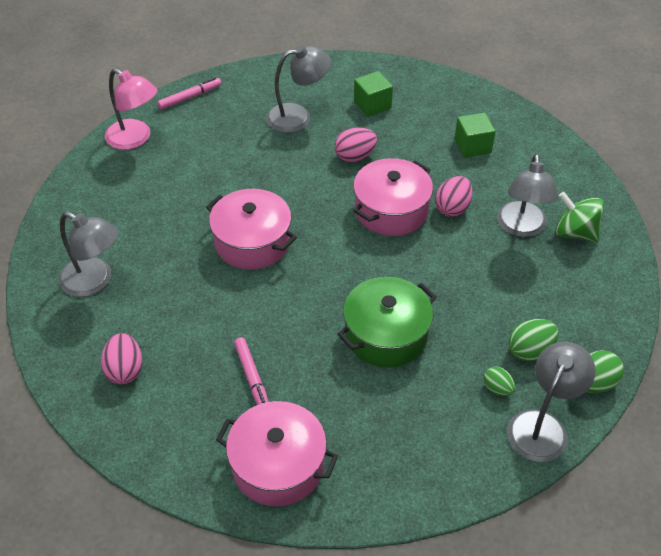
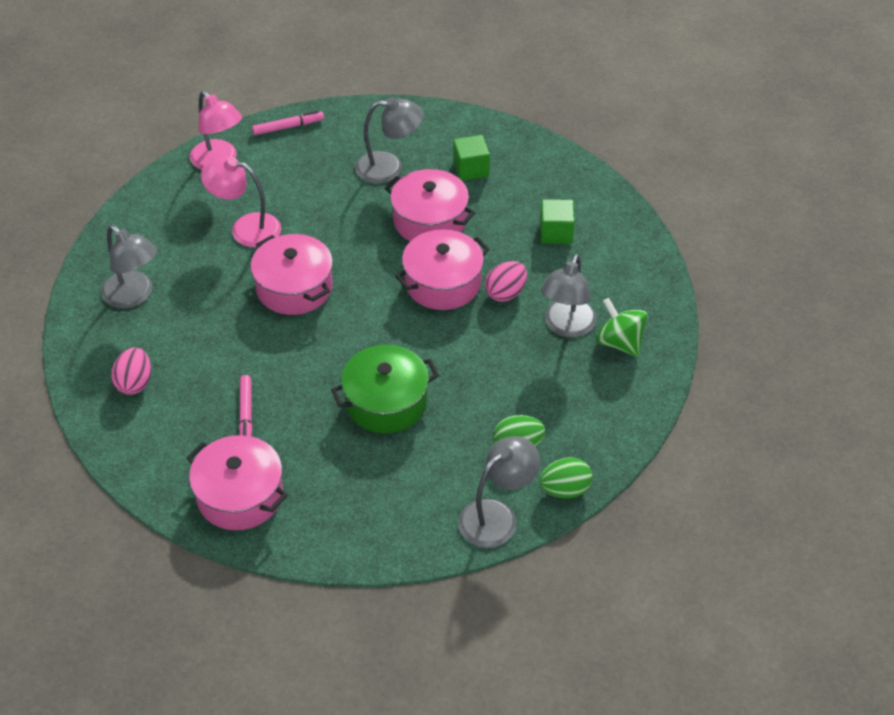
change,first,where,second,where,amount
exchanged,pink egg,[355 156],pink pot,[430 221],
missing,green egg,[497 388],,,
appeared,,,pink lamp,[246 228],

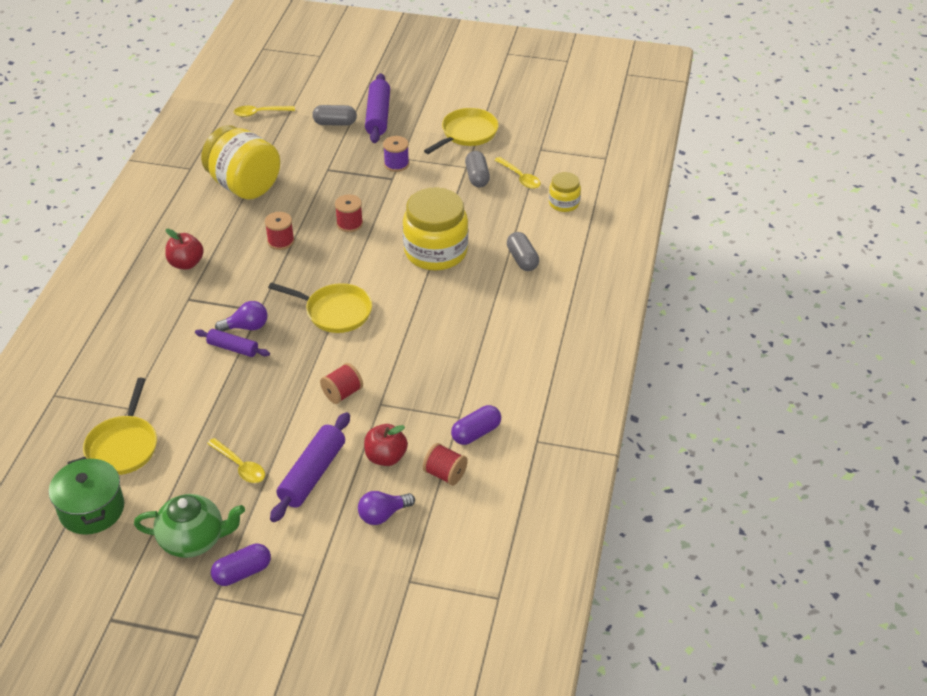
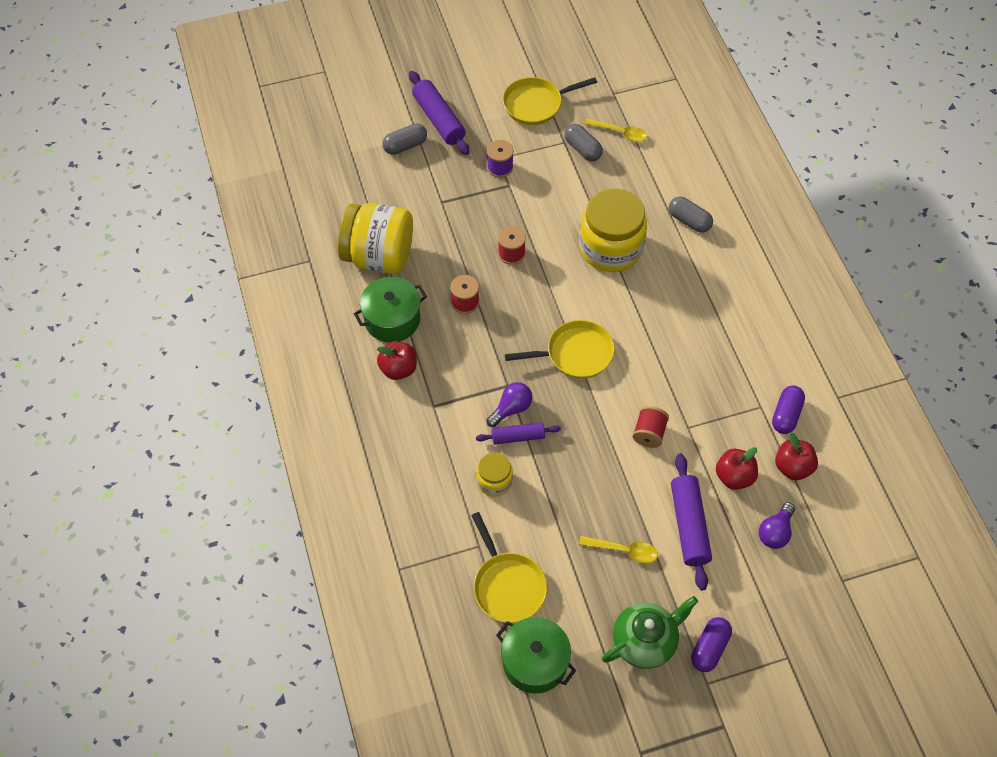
change,first,where,second,where,amount
missing,yellow spoon,[260 113],,,
spun,yellow pan,[467 133],,[536 104],120 degrees counterclockwise
relocated,yellow jar,[564 203],,[494 481],
exchanged,red spool,[445 474],red apple,[792 467],
appeared,,,green pot,[392 319],

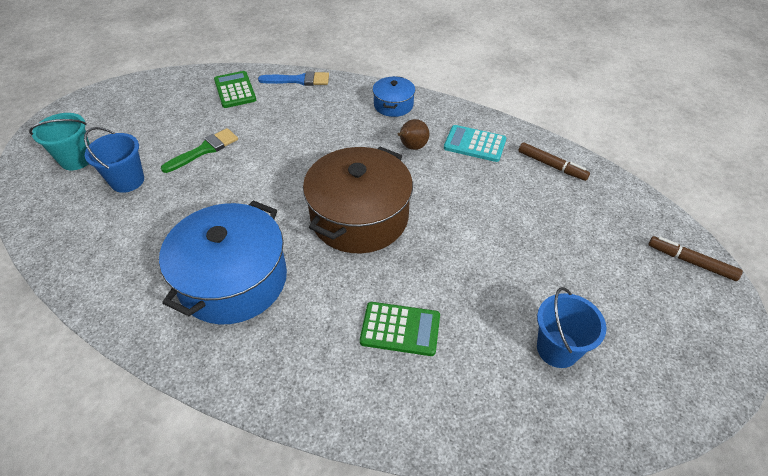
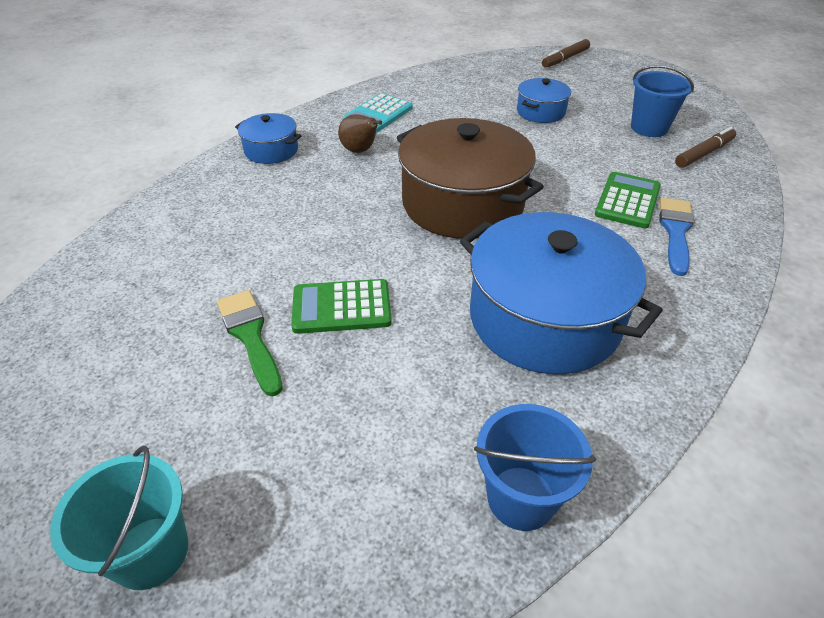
change,first,where,second,where,amount
relocated,green calculator,[235 90],,[341 307],
relocated,blue brush,[299 80],,[675 232],
relocated,blue bucket,[127 181],,[521 498],
relocated,brown marker,[551 165],,[704 153],
appeared,,,blue pot,[540 112],

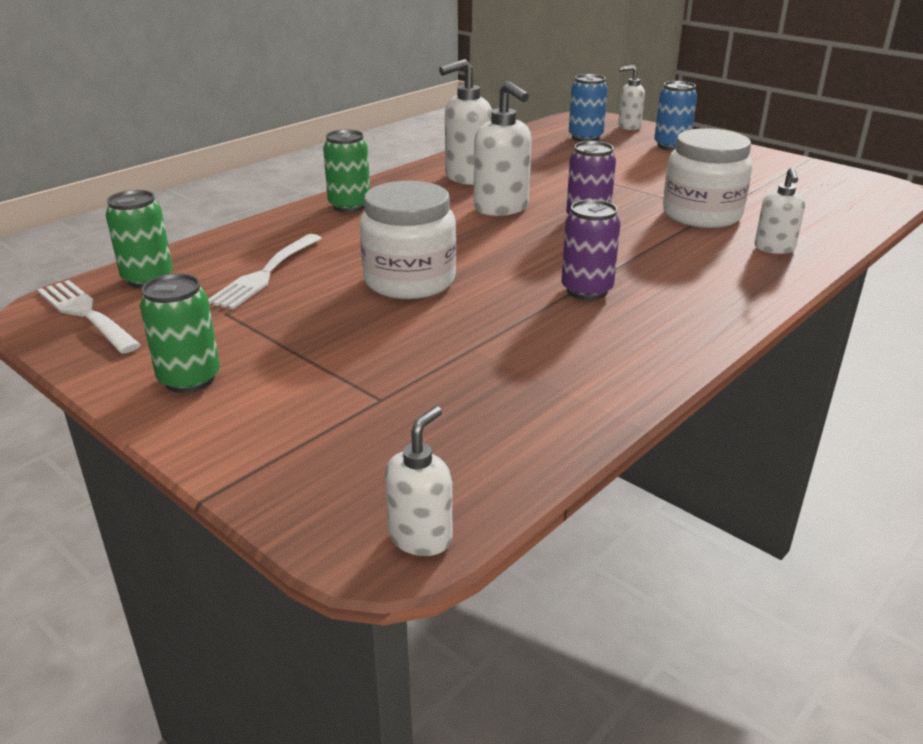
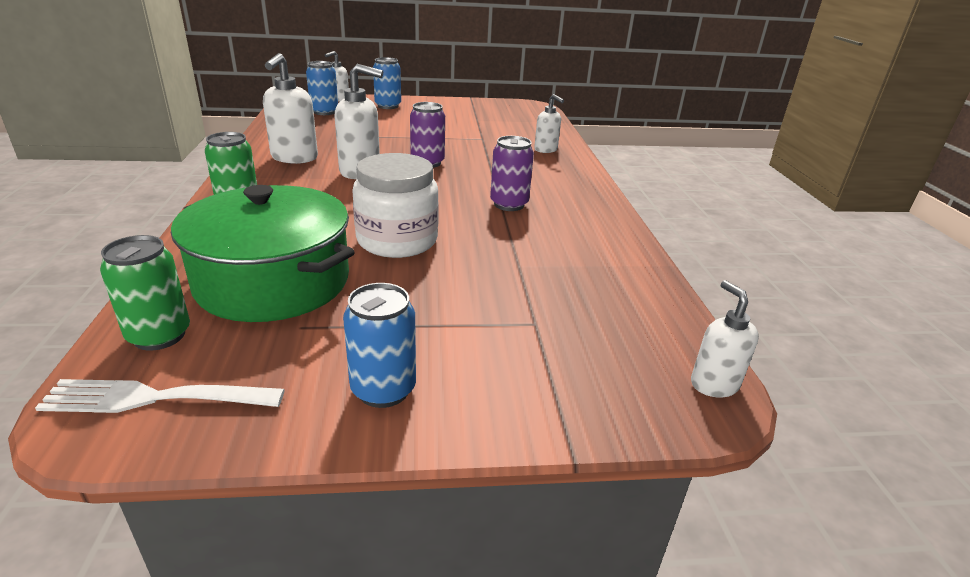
change,first,where,second,where,amount
missing,white jar,[701 215],,,
exchanged,white fork,[265 274],green pot,[273 281],
colour,green can,[189 379],blue can,[383 389],

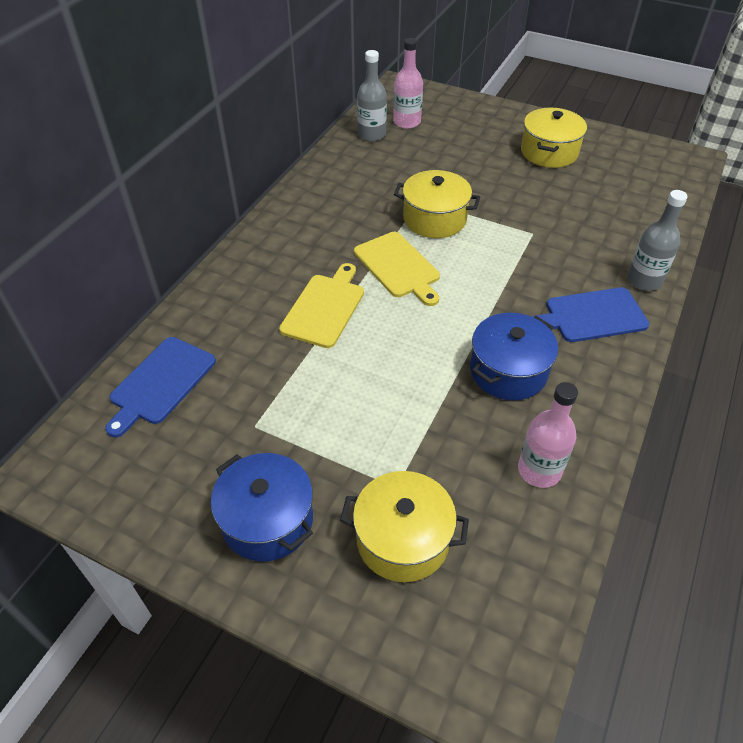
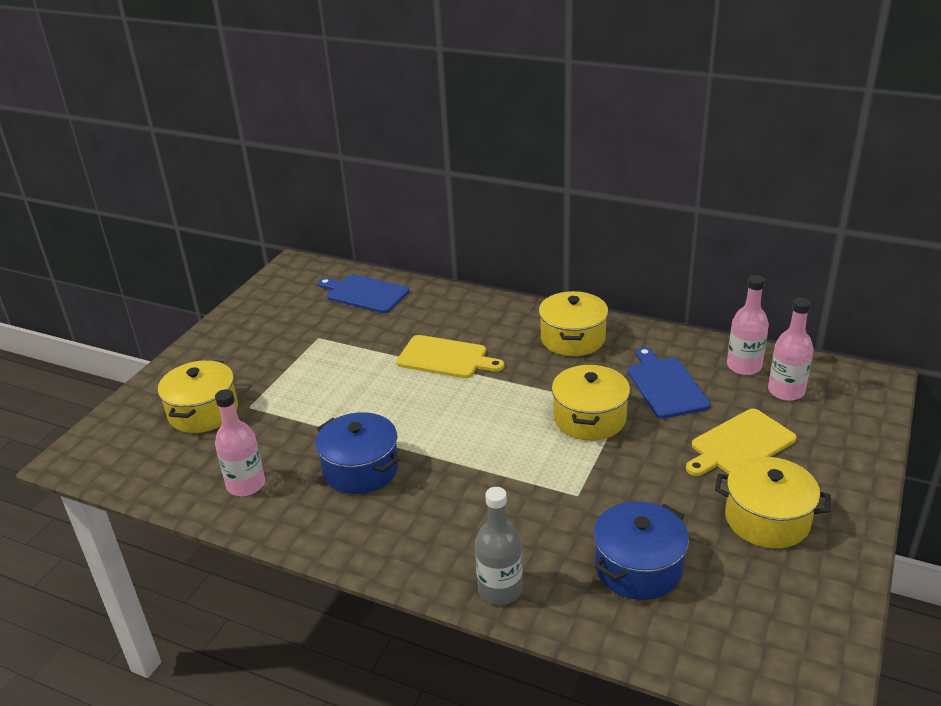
change,first,where,second,where,amount
colour,grey bottle,[371 135],pink bottle,[744 366],
relocated,yellow cutting board,[398 267],,[740 444],
relocated,blue cutting board,[592 316],,[665 386],
relocated,blue pot,[267 520],,[638 567],
appeared,,,yellow pot,[572 339],

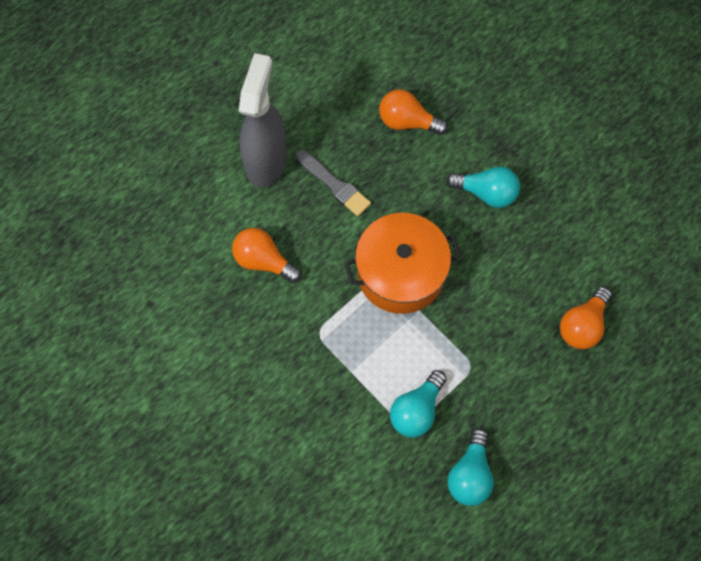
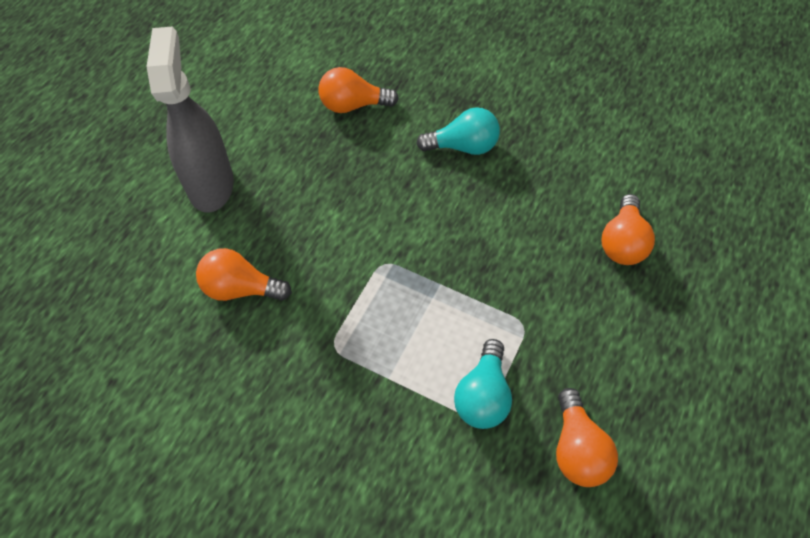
change,first,where,second,where,amount
missing,grey brush,[334 185],,,
missing,orange pot,[400 273],,,
colour,turquoise light bulb,[470 474],orange light bulb,[577 449],

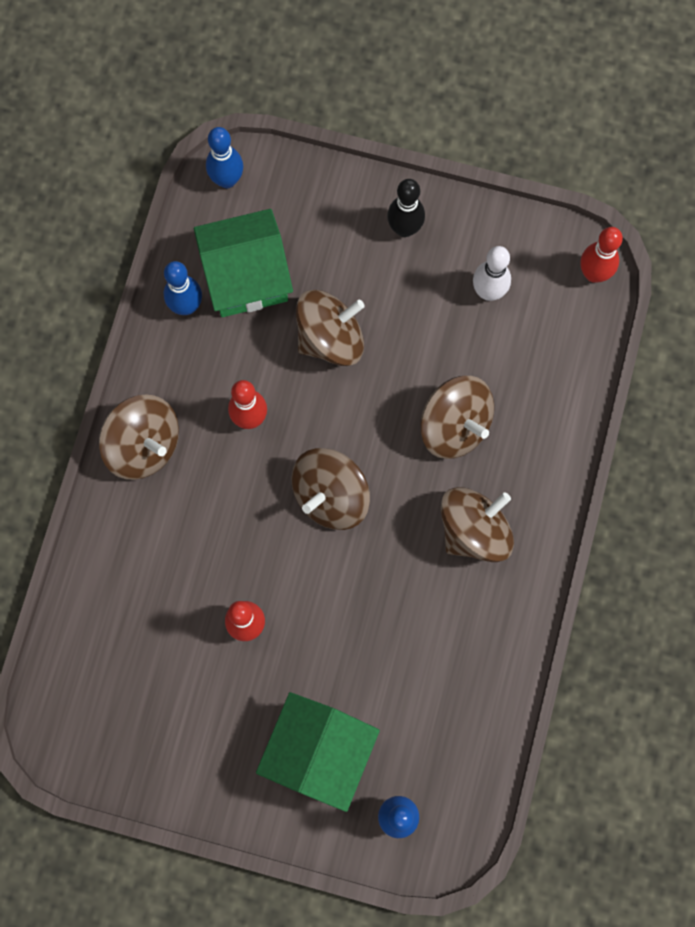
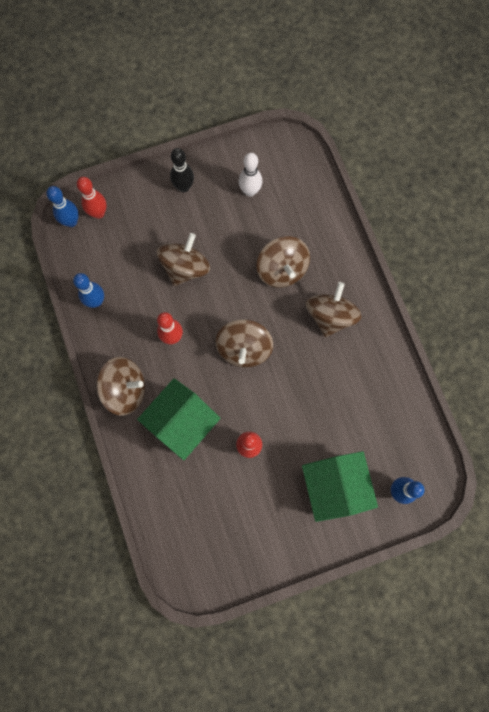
change,first,where,second,where,amount
relocated,green house,[246 276],,[182 422],
relocated,red bowling pin,[593 274],,[98 213],
spun,brown spinning top,[454 425],,[282 270],60 degrees clockwise

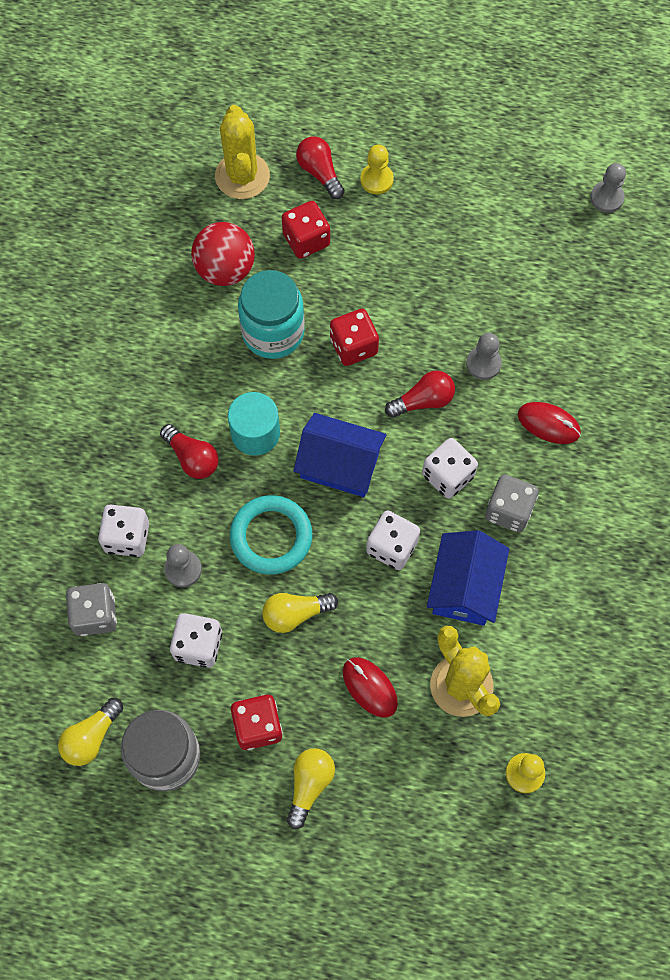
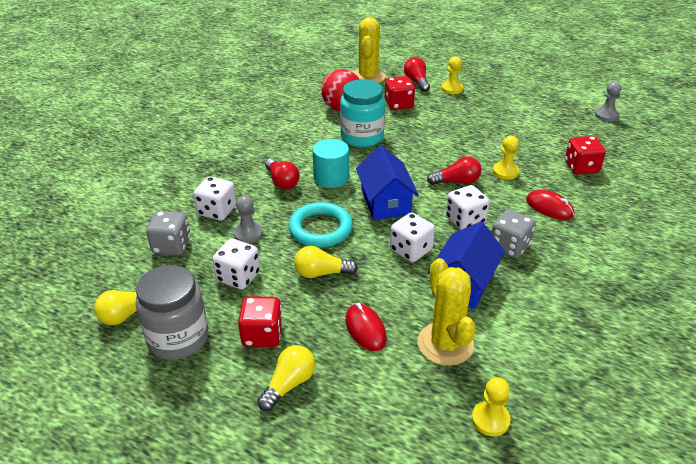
change,first,where,second,where,amount
relocated,red dice,[353 346],,[581 167],
colour,grey pawn,[483 363],yellow pawn,[505 172],
spun,blue house,[339 465],,[385 202],45 degrees clockwise

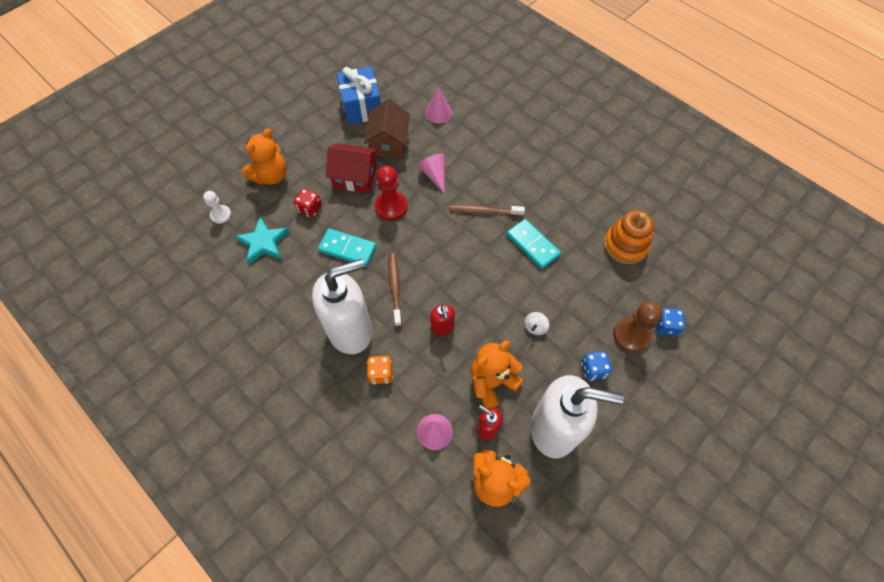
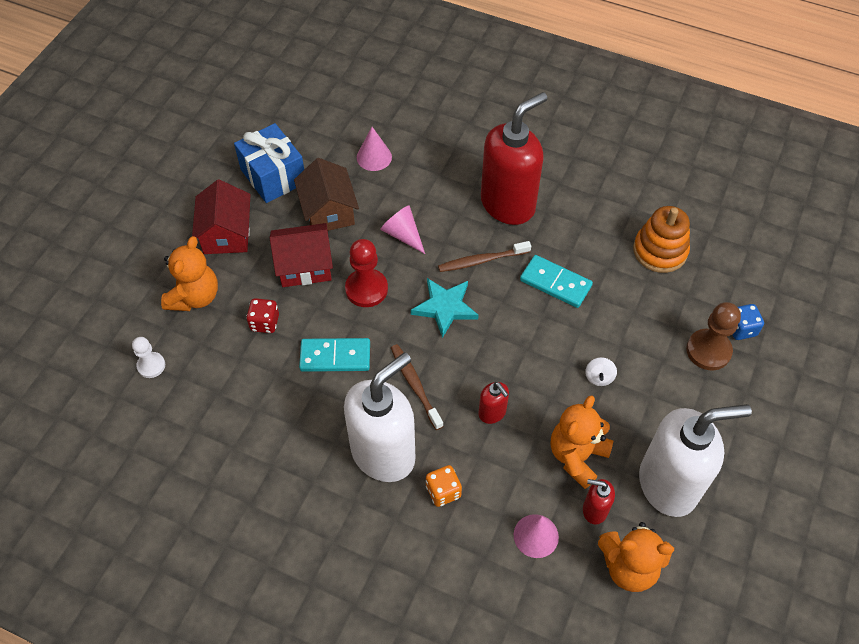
change,first,where,second,where,amount
relocated,turquoise star,[263 242],,[445 307],
missing,blue dice,[593 369],,,
appeared,,,red soap dispenser,[508 204],
appeared,,,red house,[226 234],

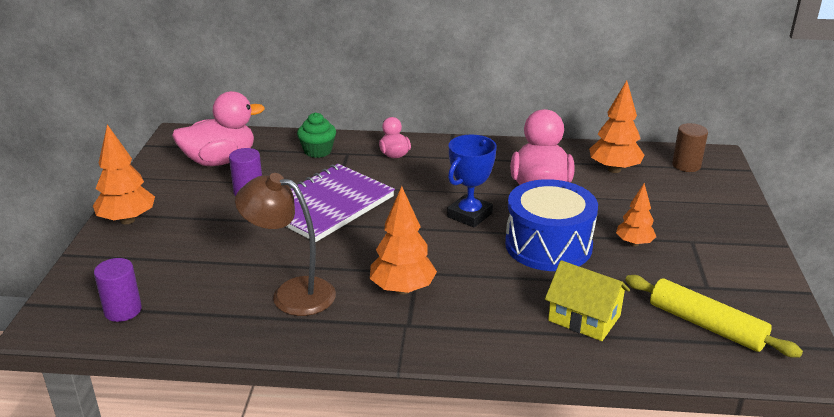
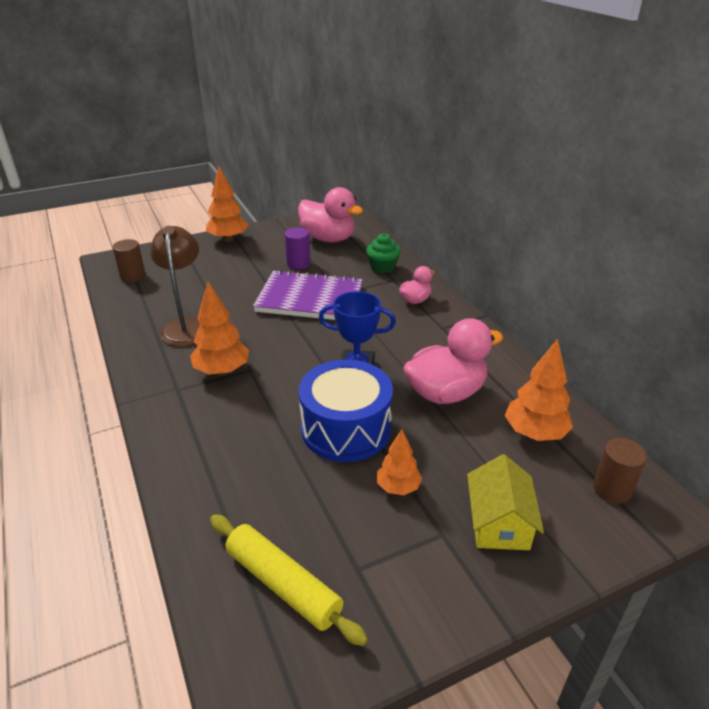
change,first,where,second,where,amount
colour,purple cylinder,[123 310],brown cylinder,[133 276],
relocated,yellow house,[584 318],,[499 523],
spun,yellow rolling pin,[706 325],,[283 584],60 degrees counterclockwise

